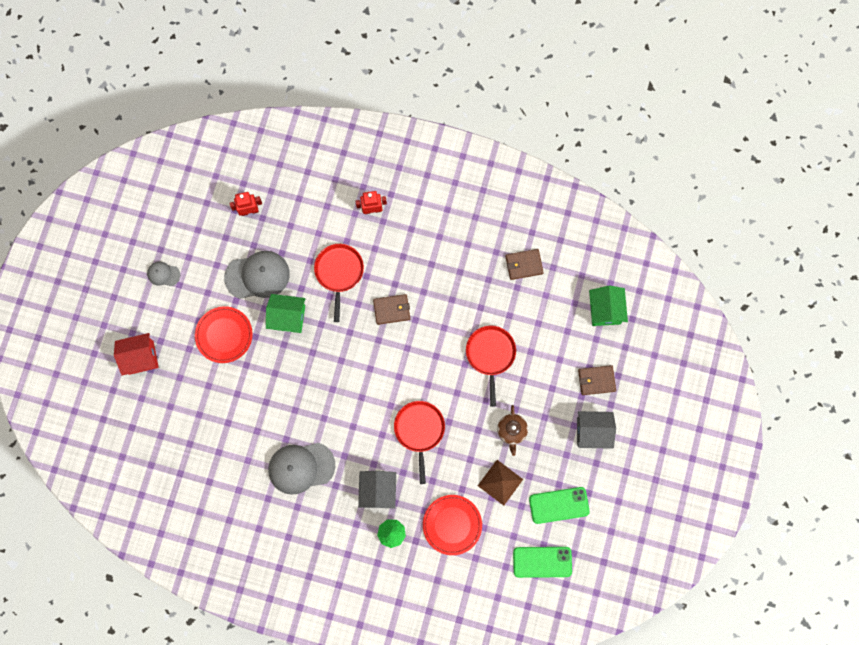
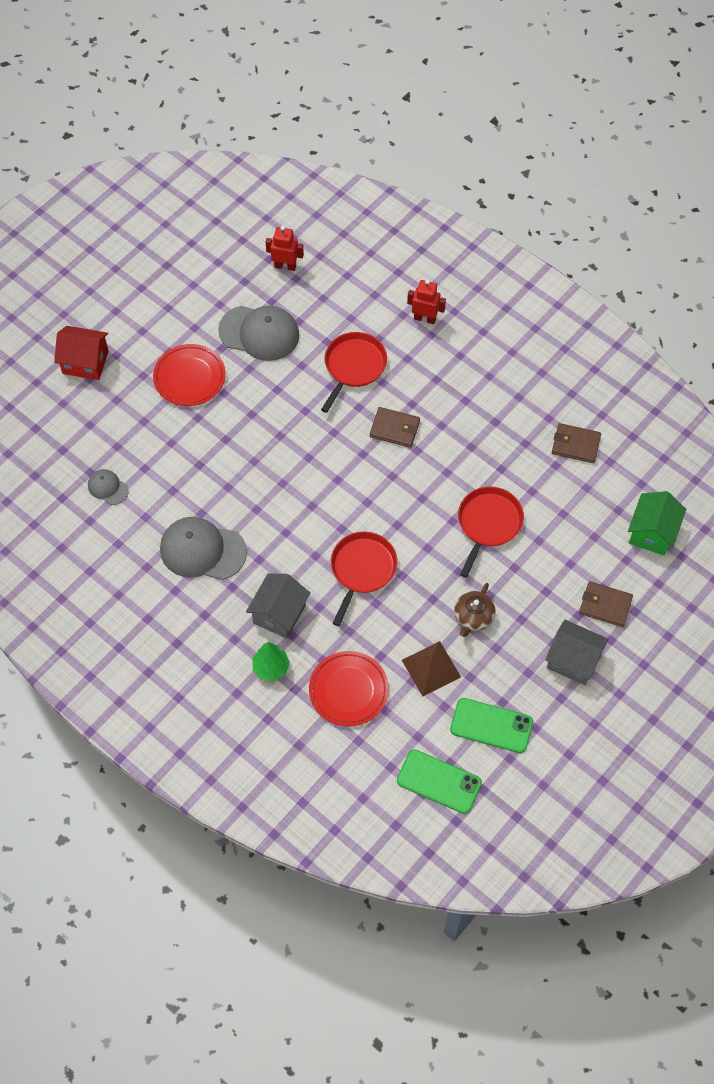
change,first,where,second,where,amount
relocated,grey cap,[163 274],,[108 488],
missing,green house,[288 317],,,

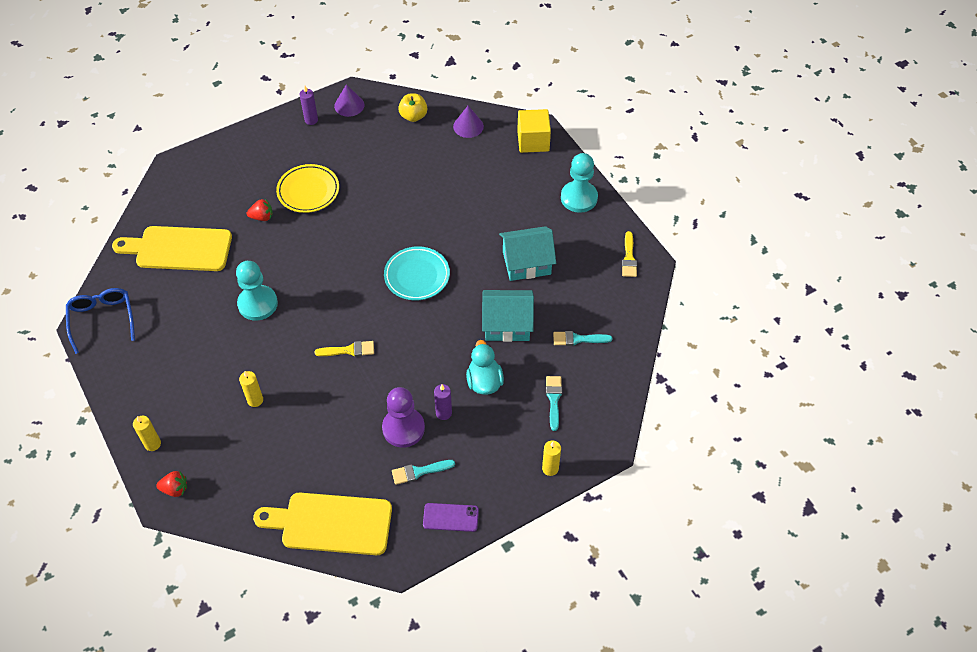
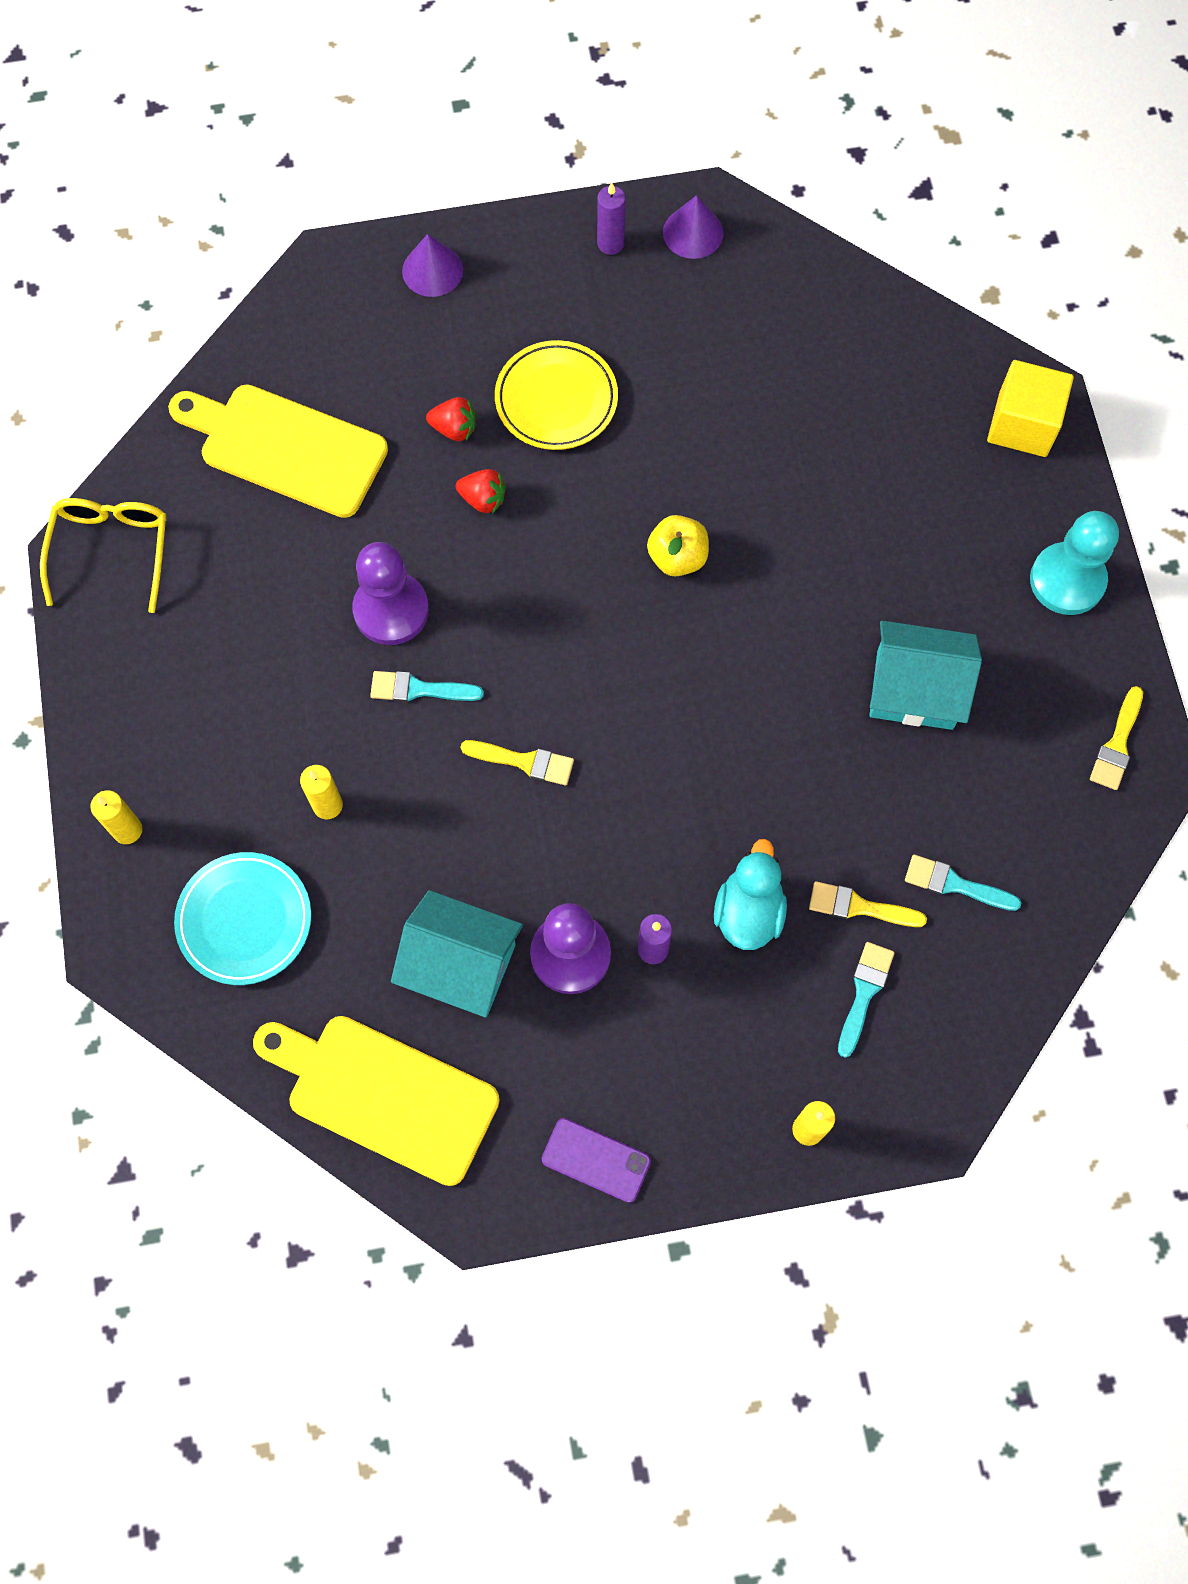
change,first,where,second,where,amount
relocated,yellow apple,[413 116],,[677 557],
relocated,purple cone,[468 126],,[432 270],
relocated,turquoise plate,[417 276],,[244 920],
colour,turquoise pawn,[258 304],purple pawn,[391 610],
colour,blue glasses,[102 319],yellow glasses,[111 550],
relocated,turquoise house,[507 325],,[460 965],
relocated,turquoise brush,[419 472],,[419 689],
relocated,red strawberry,[175 489],,[483 499],
appeared,,,yellow brush,[859 907],

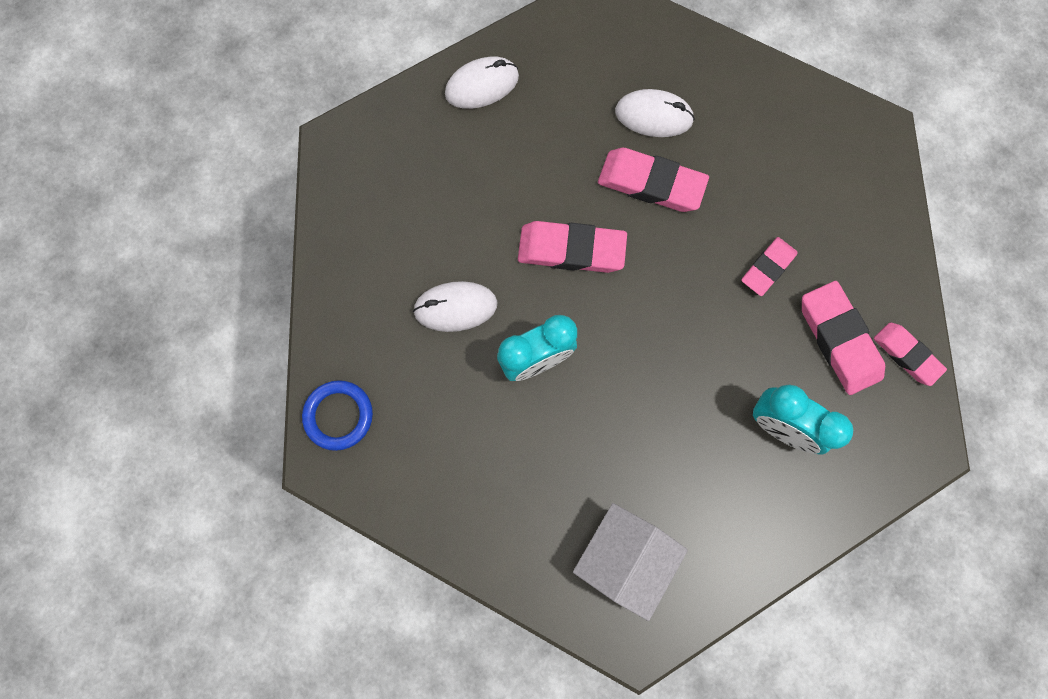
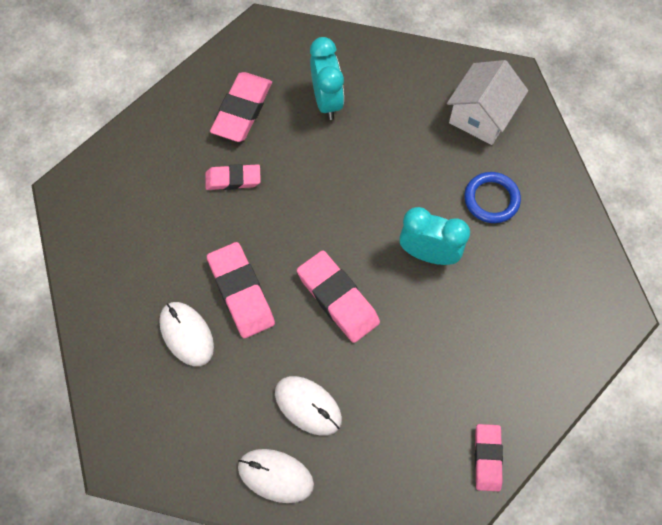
change,first,where,second,where,amount
relocated,white mouse,[455 307],,[308 406],
relocated,pink eraser,[906 355],,[487 458],
relocated,blue ring,[339 415],,[491 199],
spun,white house,[623 556],,[481 116],45 degrees counterclockwise

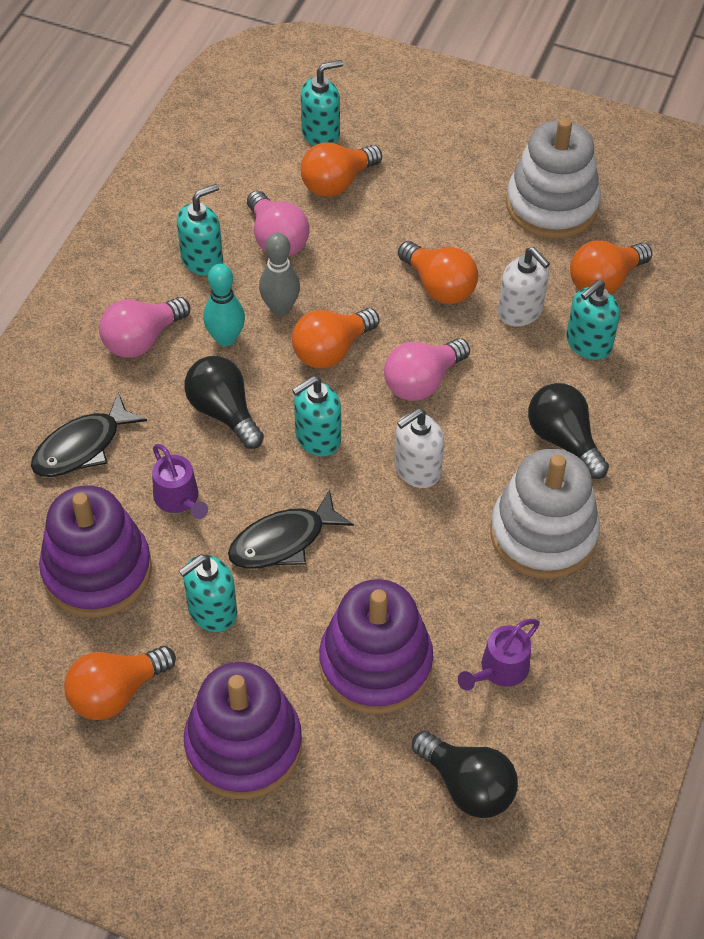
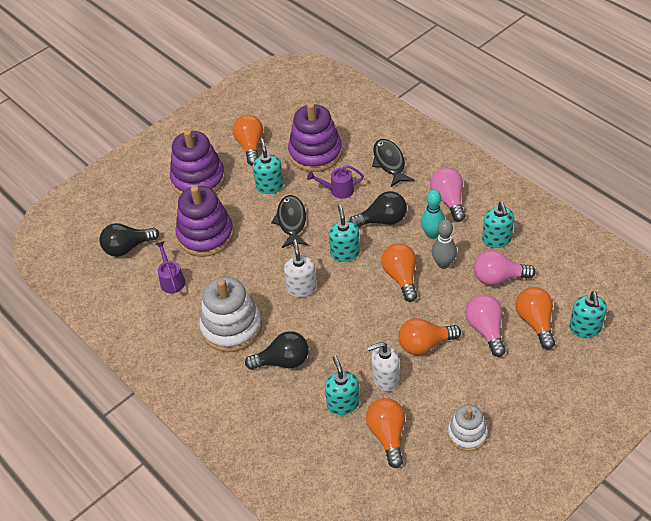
change,first,where,second,where,amount
size,white stacking toy,[551 205],,[467 434],x0.58
relocated,pink light bulb,[422 382],,[486 330],

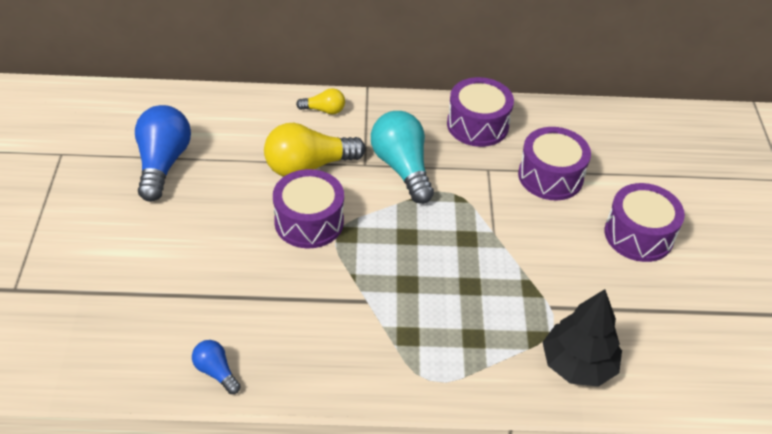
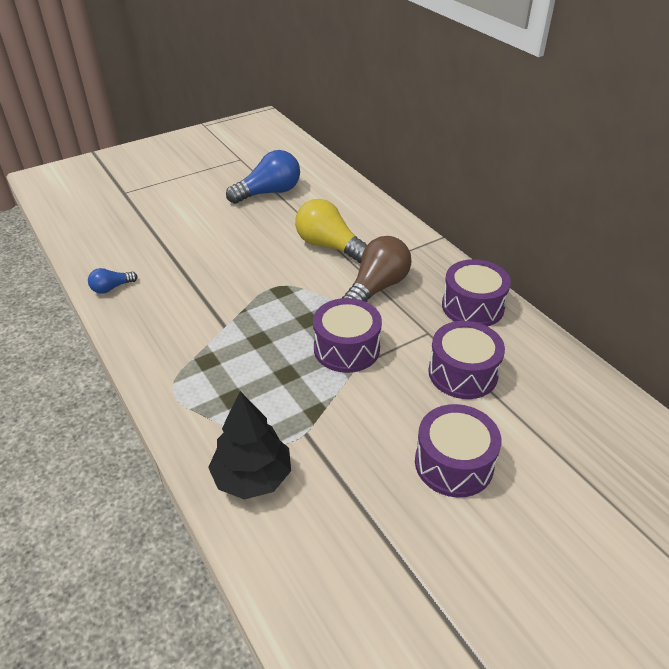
change,first,where,second,where,amount
missing,yellow light bulb,[324 110],,,
colour,turquoise light bulb,[402 168],brown light bulb,[376 288],
relocated,purple drum,[309 222],,[346 348],
spun,blue light bulb,[216 372],,[111 288],135 degrees counterclockwise

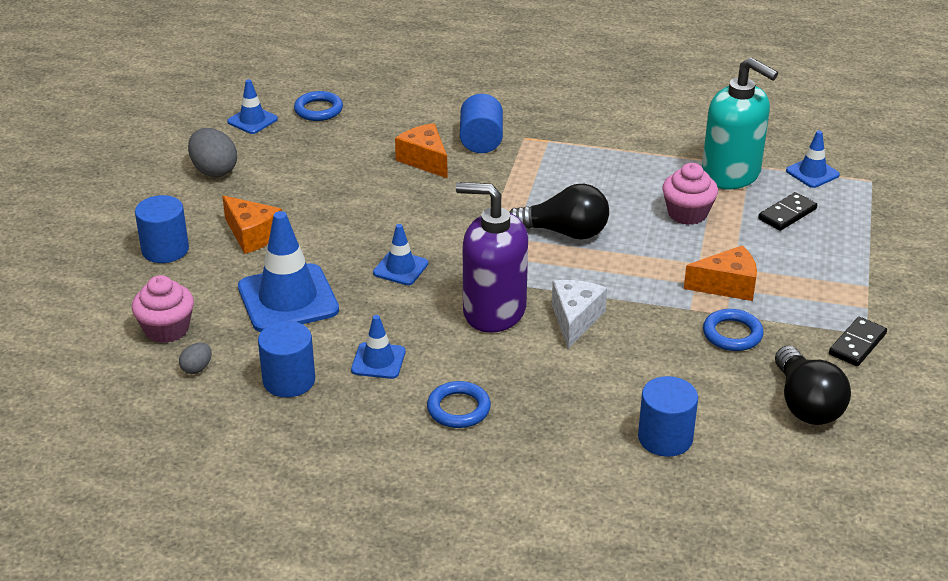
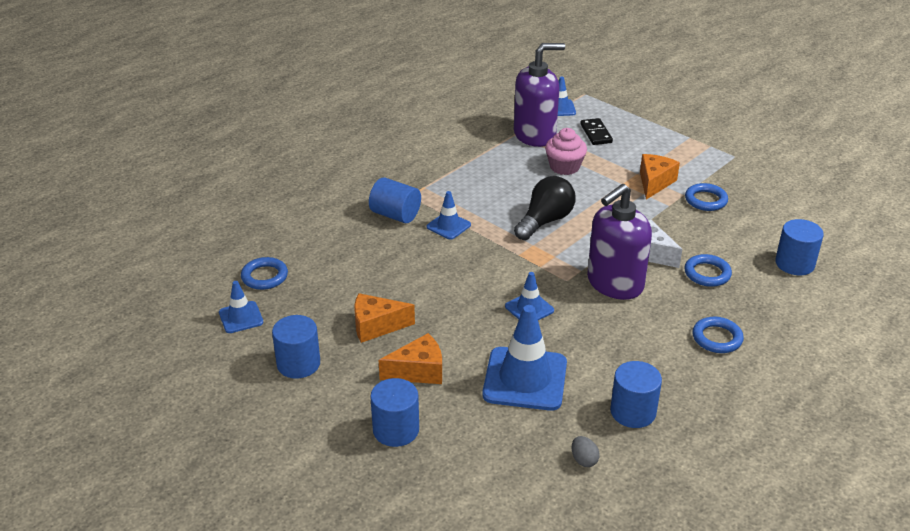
change,first,where,second,where,amount
colour,turquoise soap dispenser,[731 174],purple soap dispenser,[535 135],
relocated,orange cheese,[424 160],,[376 326],
exchanged,grey egg,[214 170],blue cylinder,[298 364],
missing,pink cupcake,[167 329],,,
relocated,blue traffic cone,[378 361],,[448 226],
missing,black domino,[857 344],,,
missing,black light bulb,[806 404],,,
appeared,,,blue ring,[707 273],

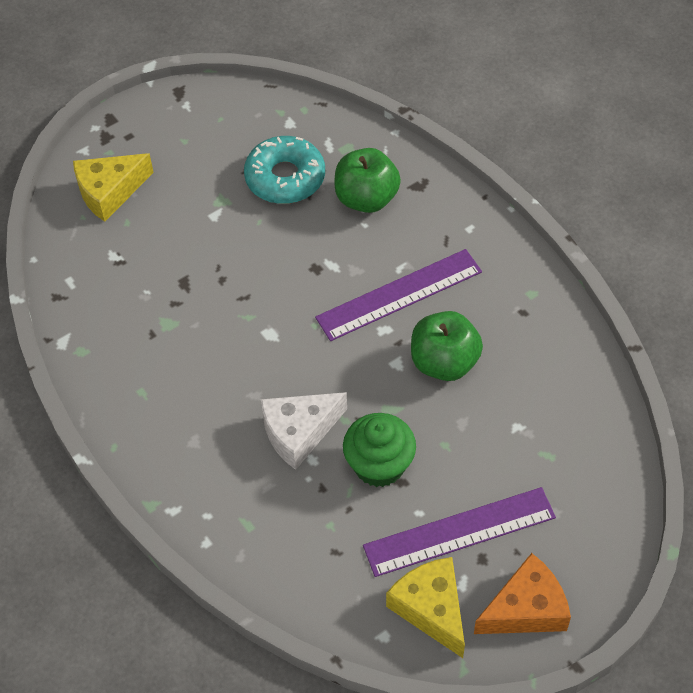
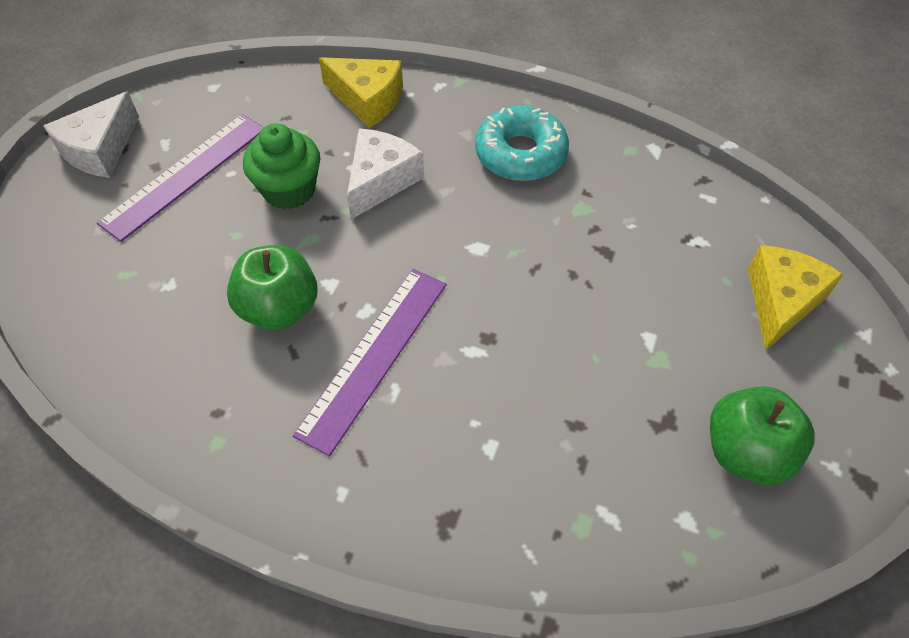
change,first,where,second,where,amount
relocated,turquoise donut,[285 178],,[520 154],
relocated,green apple,[366 198],,[746 452],
colour,orange cheese,[525 609],white cheese,[100 149],
relocated,yellow cheese,[431 609],,[367 99],

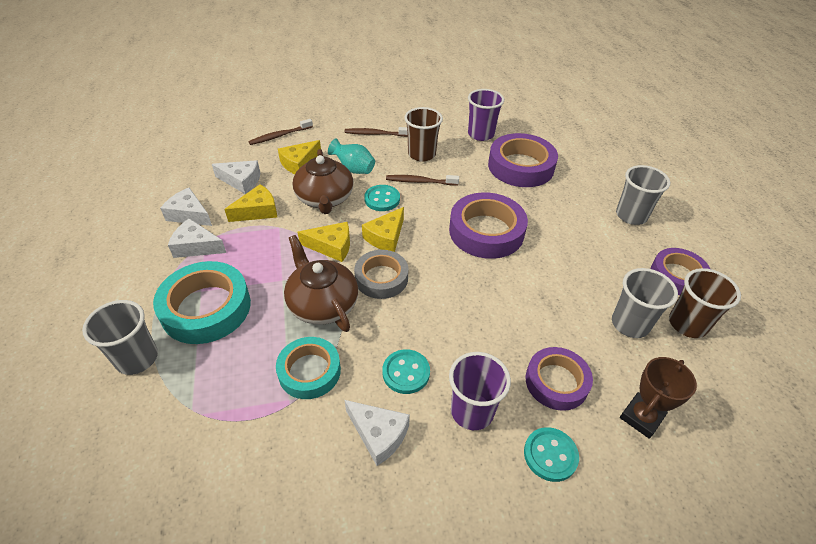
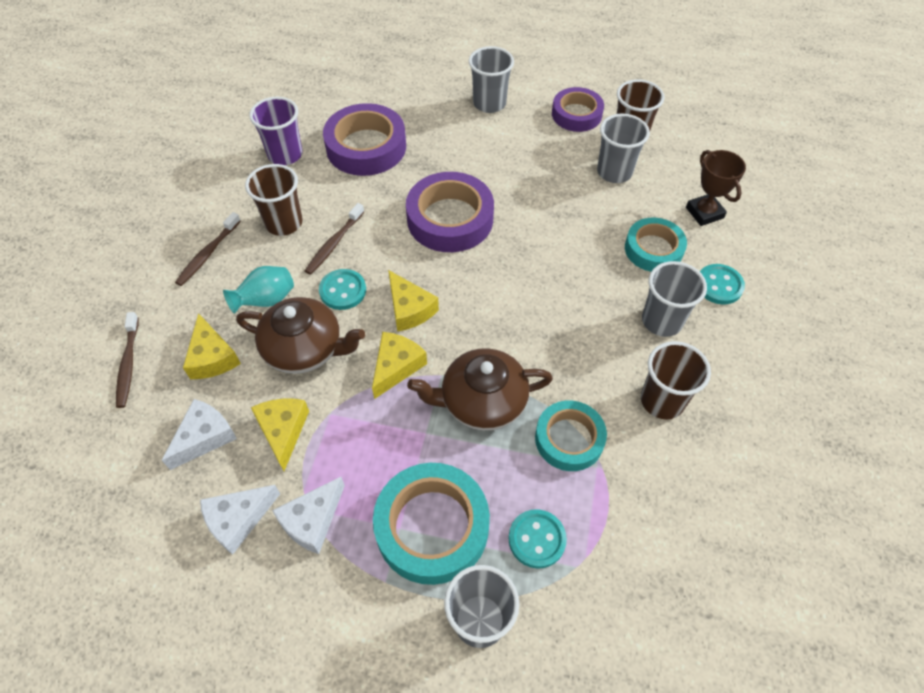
change,first,where,second,where,amount
missing,grey tape,[381 278],,,
colour,purple tape,[556 382],turquoise tape,[653 249],
relocated,turquoise button,[406 372],,[537 539],
colour,purple cup,[472 411],grey cup,[662 321],
exchanged,white cheese,[378 434],brown cup,[662 401],

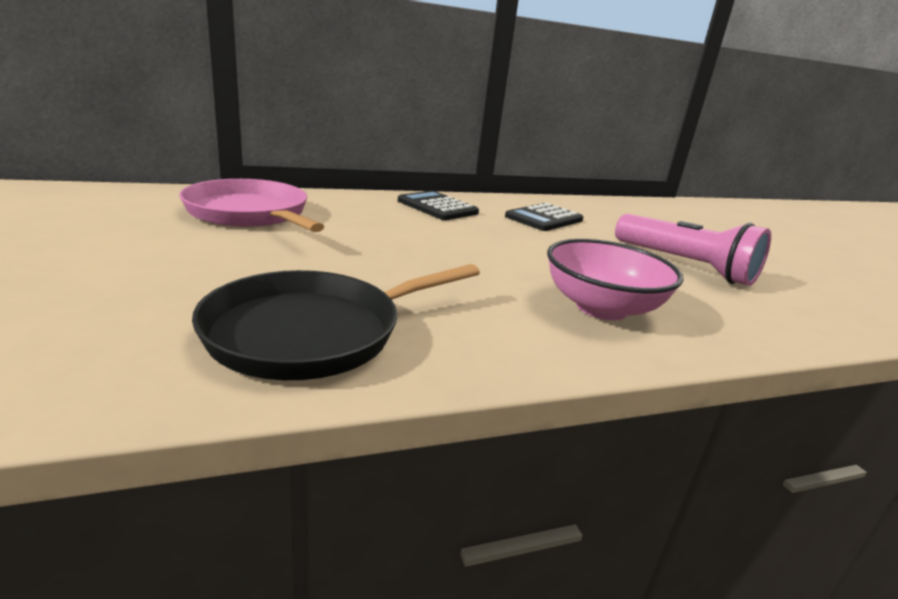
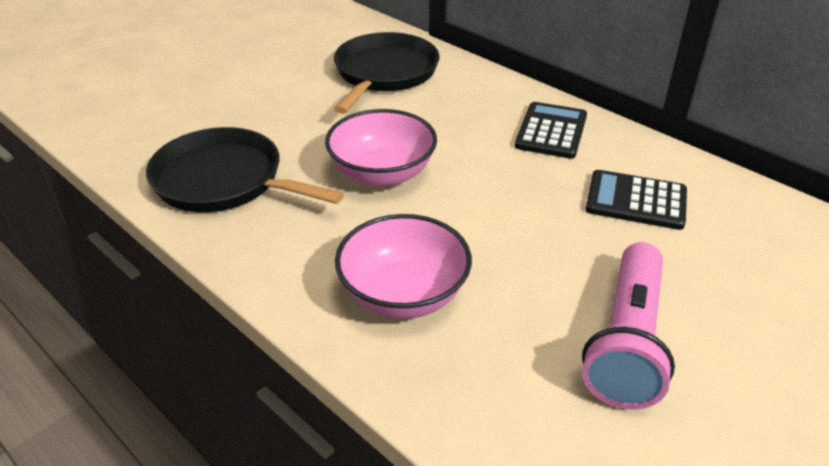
change,first,where,second,where,amount
colour,pink pan,[250 213],black pan,[384 73],
appeared,,,pink bowl,[382 173],

